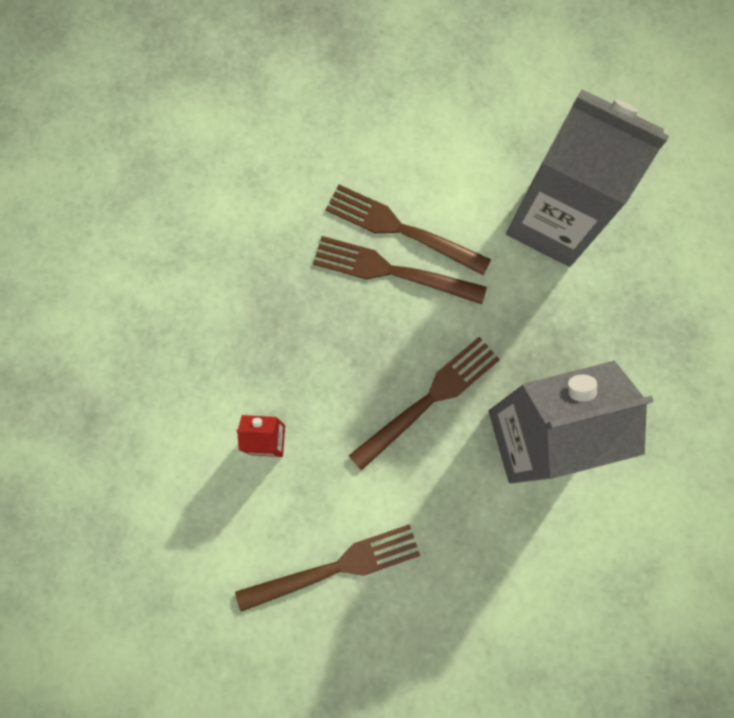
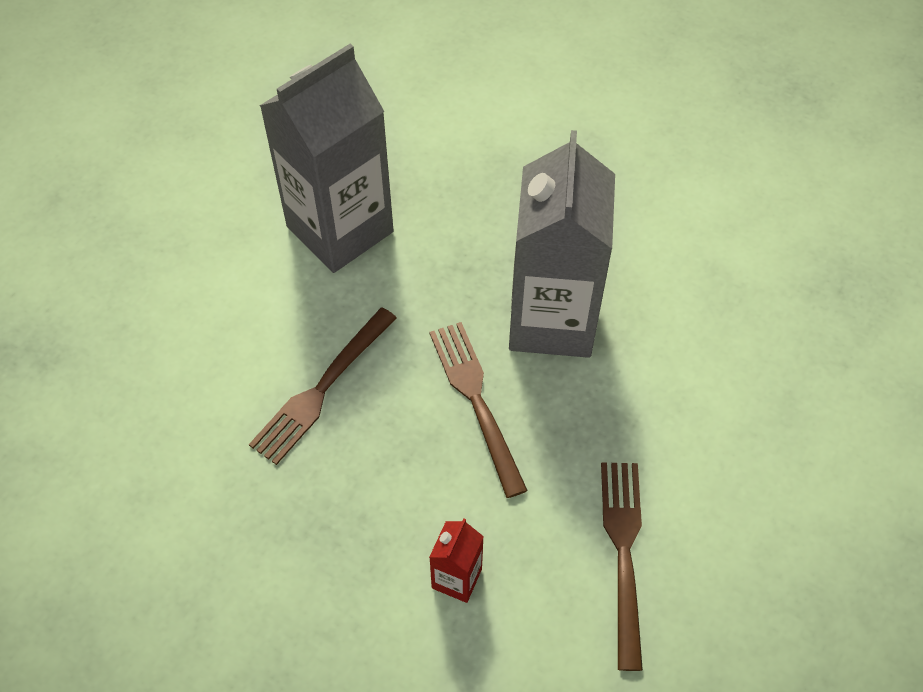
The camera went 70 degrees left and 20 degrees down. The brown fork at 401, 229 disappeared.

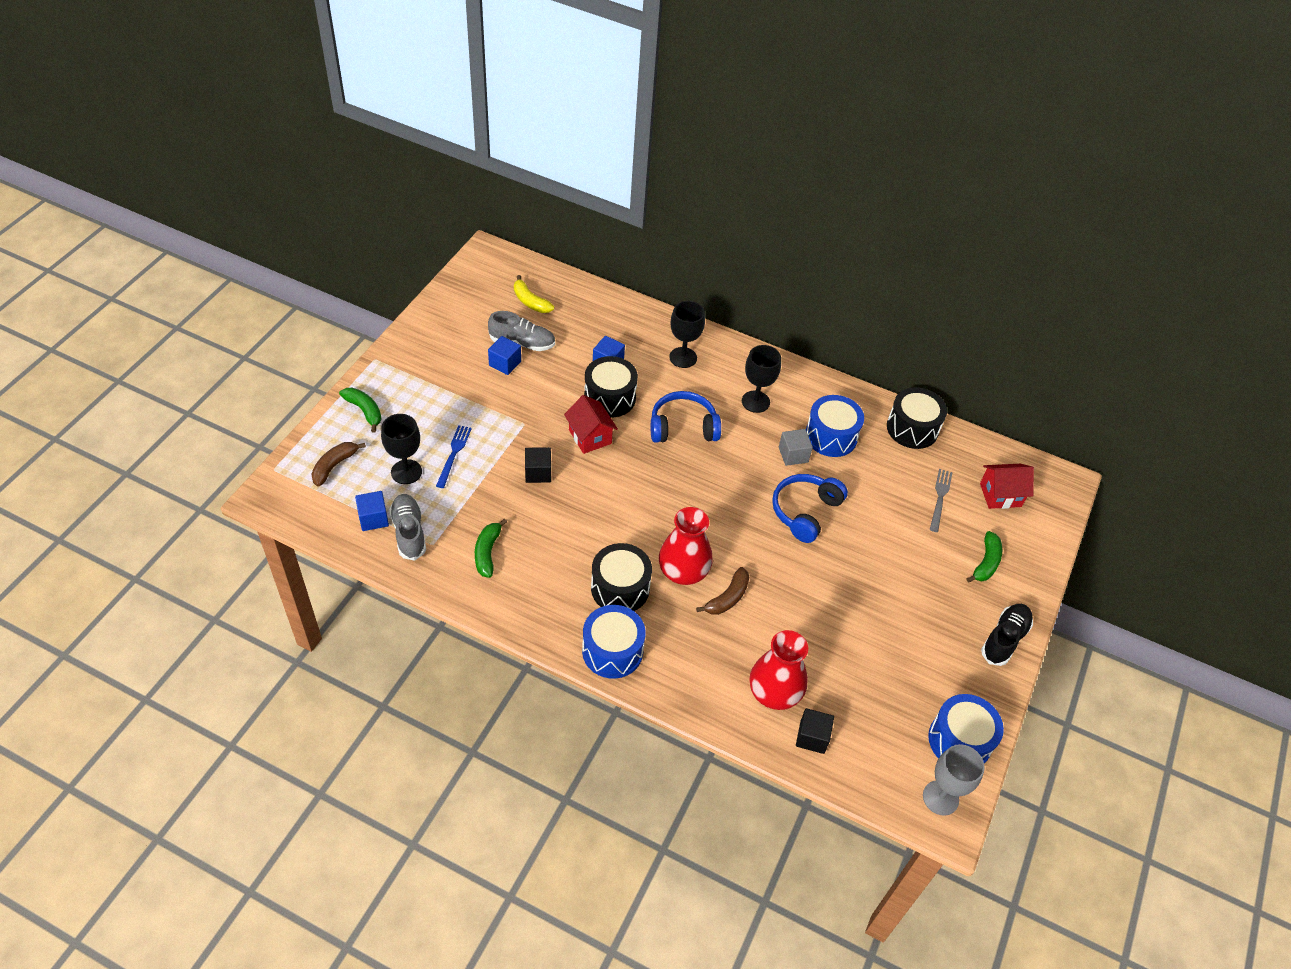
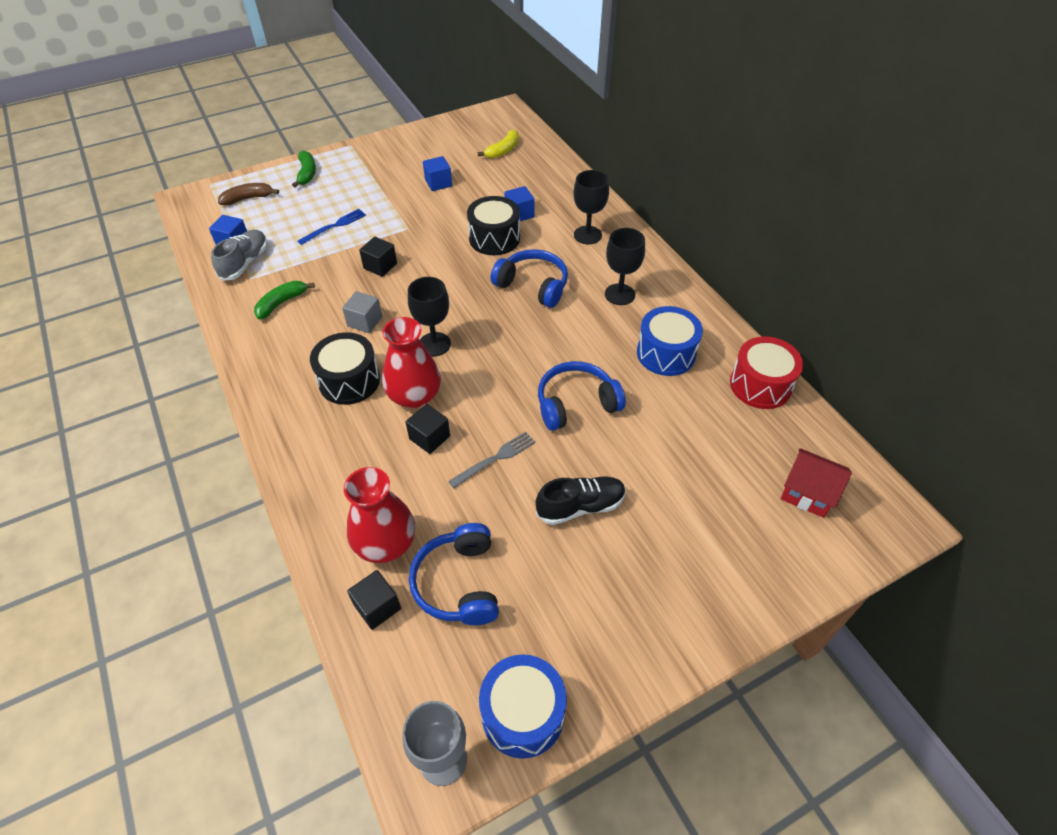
The camera went 40 degrees right and 0 degrees up. The grey cube moved from 793, 455 to 365, 321. The brown banana at 727, 598 was replaced by the black cube at 429, 437. The black goblet moved from 406, 472 to 434, 344. The blue headphones at 458, 583 appeared. The grey fork moved from 940, 498 to 495, 458. The yellow banana at 530, 301 turned 135 degrees counterclockwise. The black shoe moved from 1004, 639 to 580, 506. The black drum at 912, 428 became the red drum at 760, 385. The grey shoe at 522, 343 disappeared. The red house at 590, 437 disappeared. The blue drum at 612, 651 disappeared. The green banana at 986, 563 disappeared.

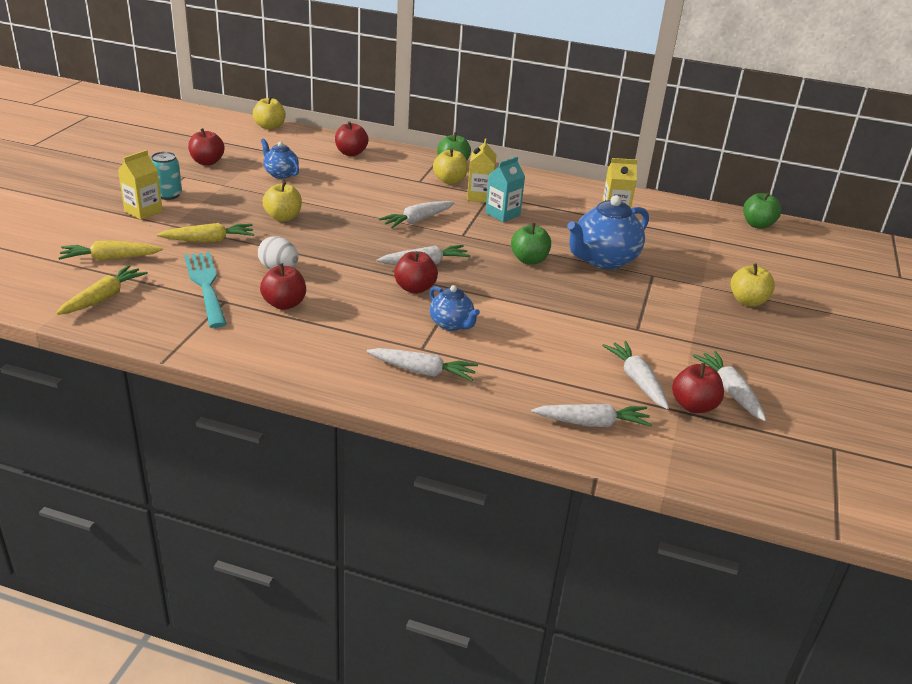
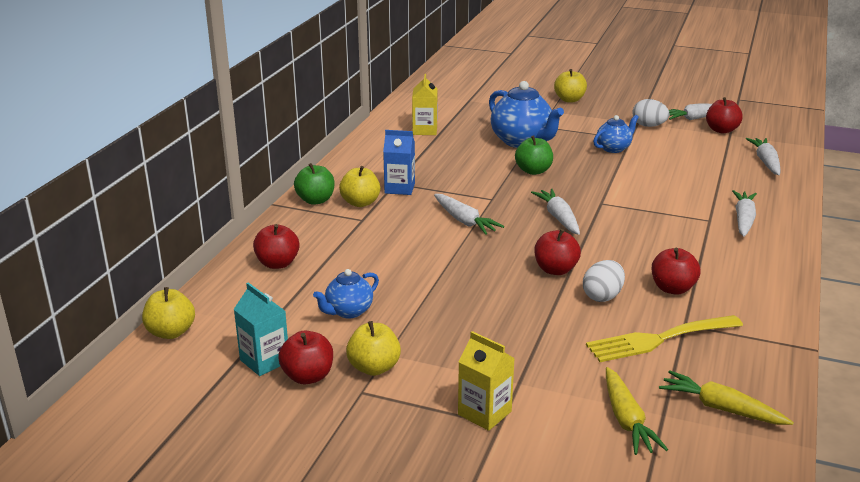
The camera went 85 degrees left and 5 degrees down. The turquoise carton moved from 502, 214 to 264, 361. The yellow apple moved from 283, 217 to 374, 368. The yellow carton at 479, 196 became the blue carton at 399, 188. The red apple moved from 415, 288 to 555, 270. The turquoise fork at 205, 285 became the yellow fork at 658, 339. The blue teapot moved from 451, 324 to 614, 148. The white egg at 648, 126 appeared. The turquoise can at 168, 195 disappeared. The yellow carrot at 209, 240 disappeared. The white carrot at 637, 380 disappeared. The green apple at 757, 225 disappeared.

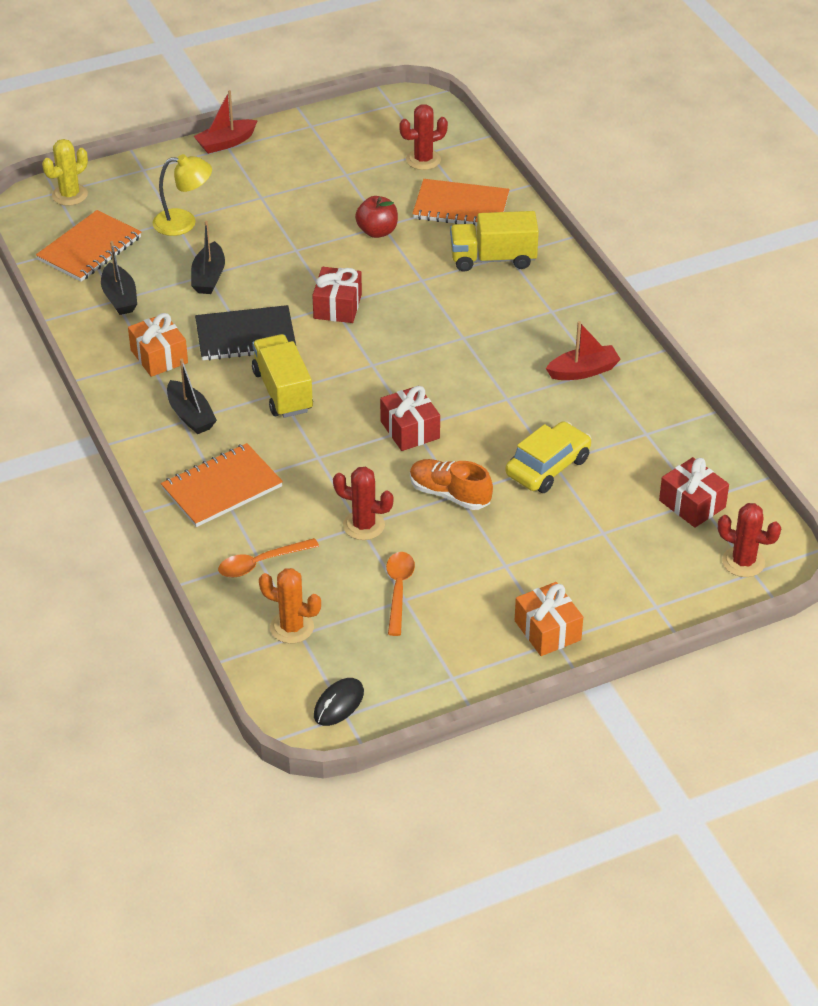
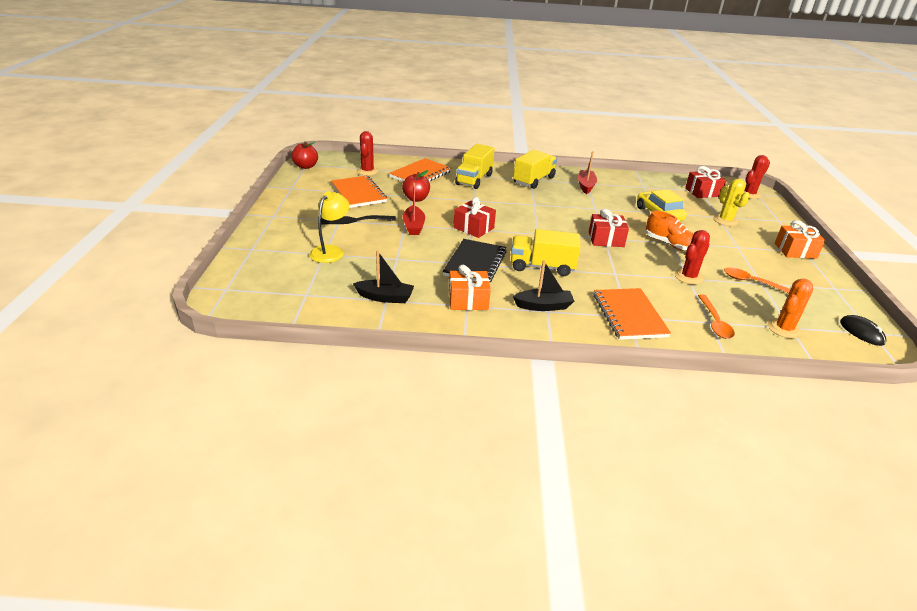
The camera went 65 degrees left and 10 degrees down. The red apple at 306, 166 appeared. The black fork at 354, 220 appeared. The orange notebook moved from 89, 249 to 358, 193. The red boat moved from 226, 143 to 413, 226. The yellow truck at 534, 180 appeared. The orange shoe at 449, 494 turned 105 degrees counterclockwise. The yellow cactus moved from 70, 195 to 725, 220. The black boat at 208, 277 disappeared.

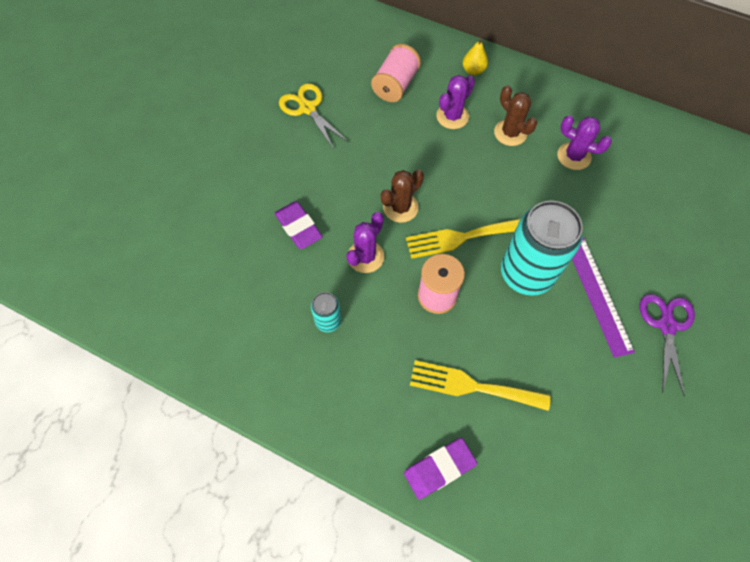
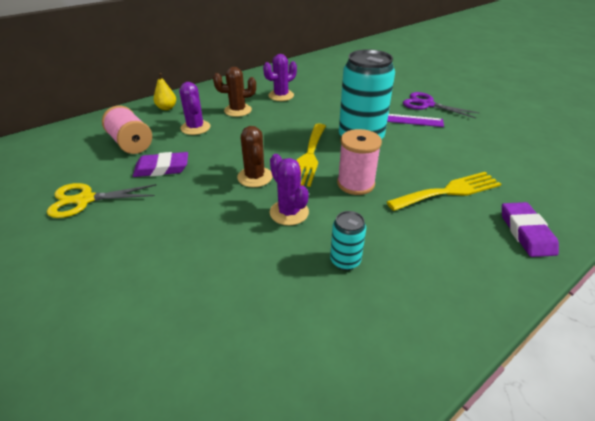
The camera went 65 degrees left and 25 degrees down. The purple eraser moved from 298, 227 to 162, 168. The yellow fork at 472, 386 turned 150 degrees counterclockwise.

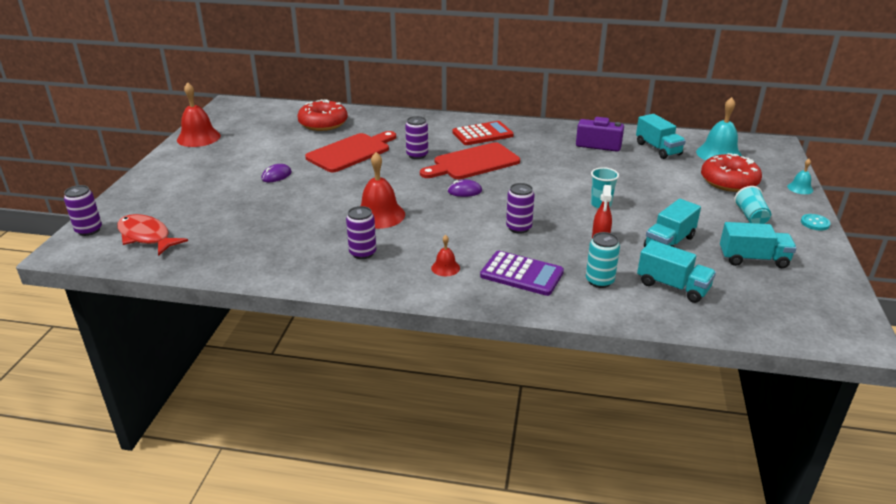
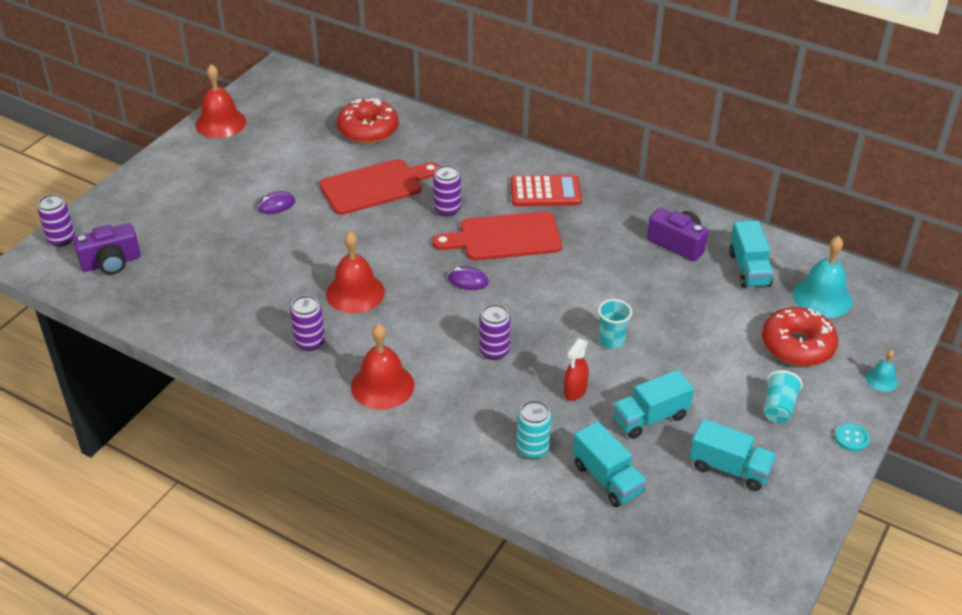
The camera went 20 degrees right and 10 degrees up. The red fish at 146, 237 was replaced by the purple camera at 111, 263. The red bell at 445, 268 changed to 1.98 times the size. The purple calculator at 521, 274 disappeared.

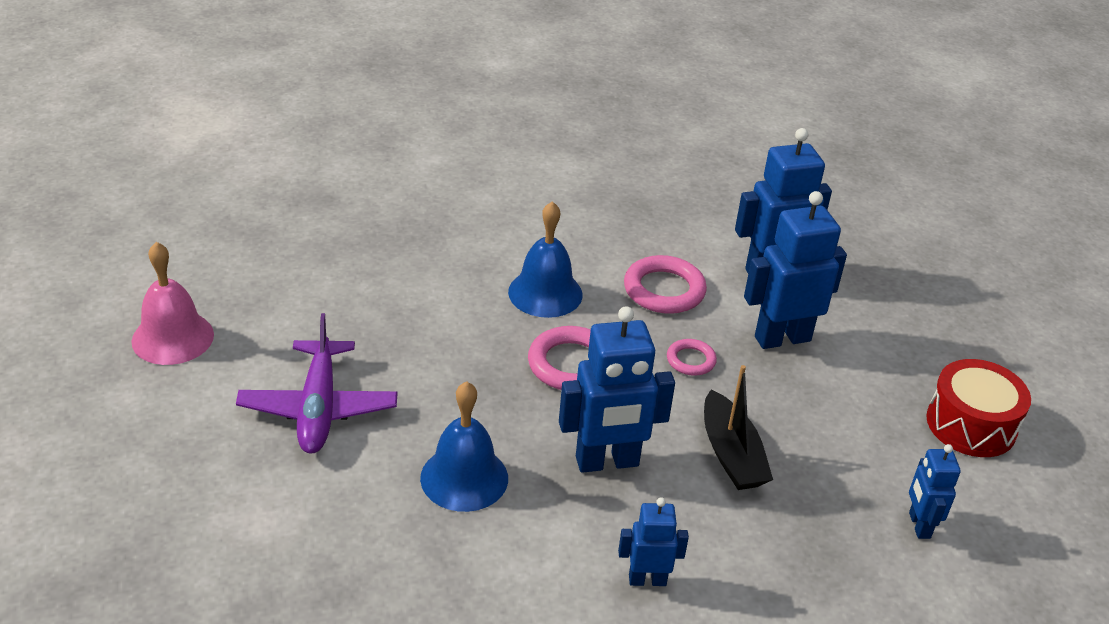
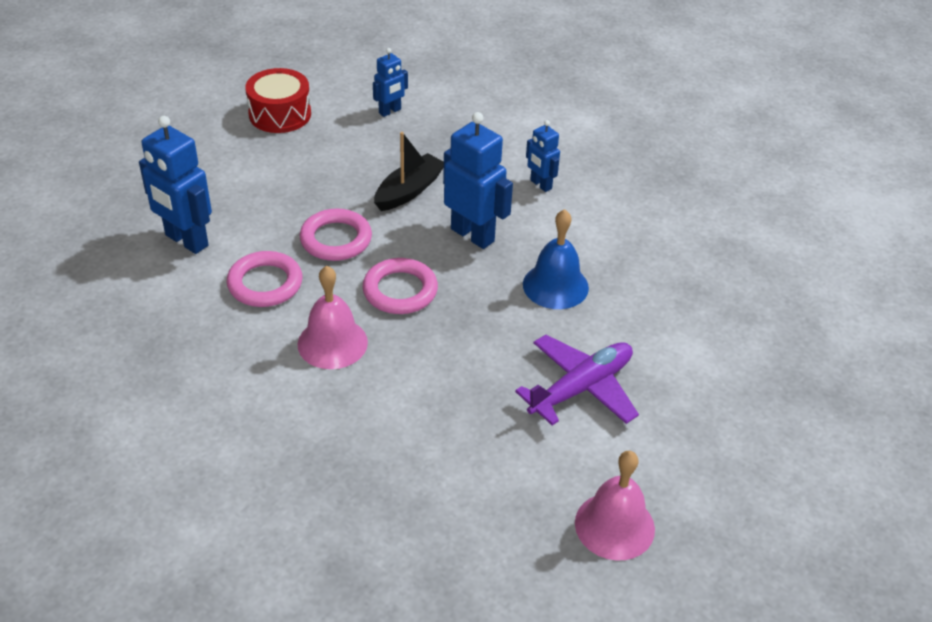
The camera went 125 degrees left and 5 degrees up. The blue bell at 545, 293 became the pink bell at 332, 343. The pink ring at 691, 360 changed to 1.76 times the size. The blue robot at 782, 338 disappeared.

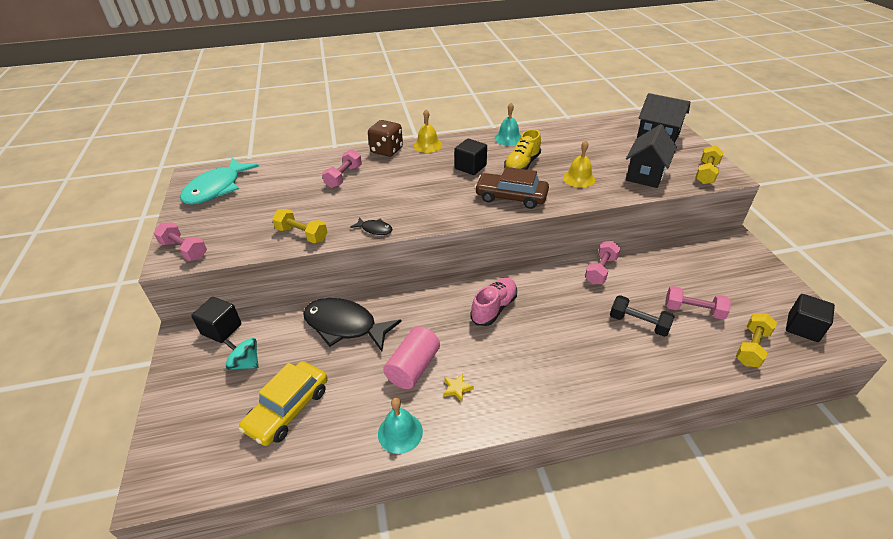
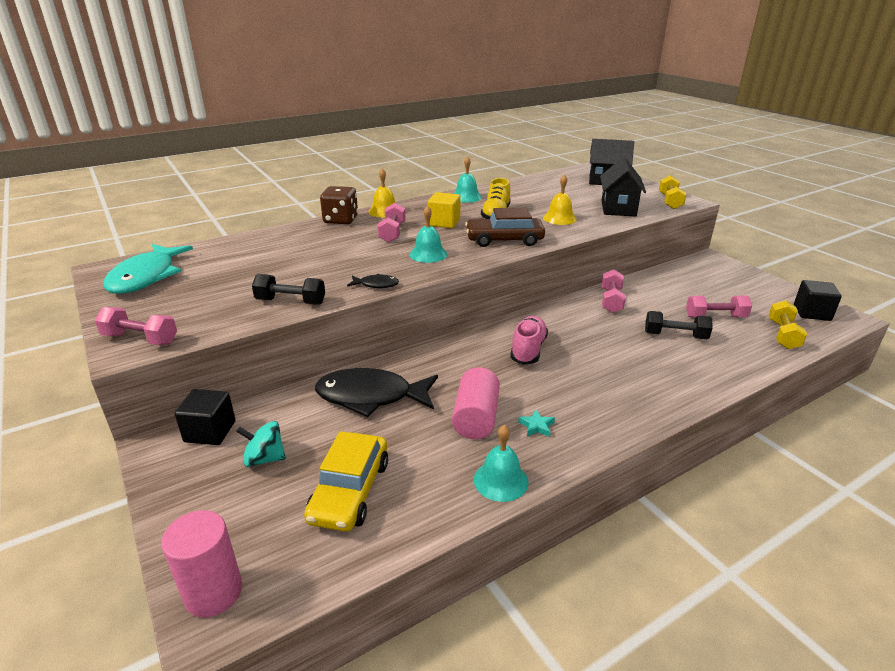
The camera went 20 degrees left and 10 degrees down. The pink cylinder at 213, 592 appeared. The yellow dumbbell at 302, 234 became the black dumbbell at 291, 302. The pink dumbbell moved from 344, 177 to 392, 233. The turquoise bell at 428, 254 appeared. The black cube at 470, 167 became the yellow cube at 444, 222. The yellow star at 457, 389 became the turquoise star at 536, 426.

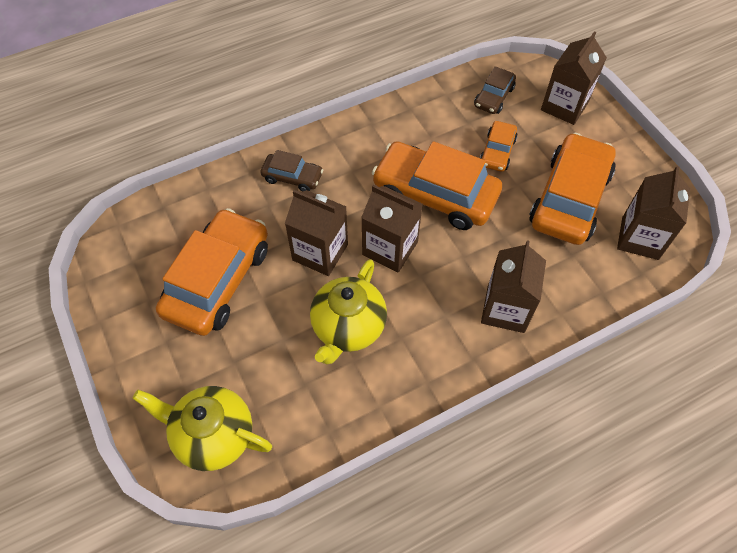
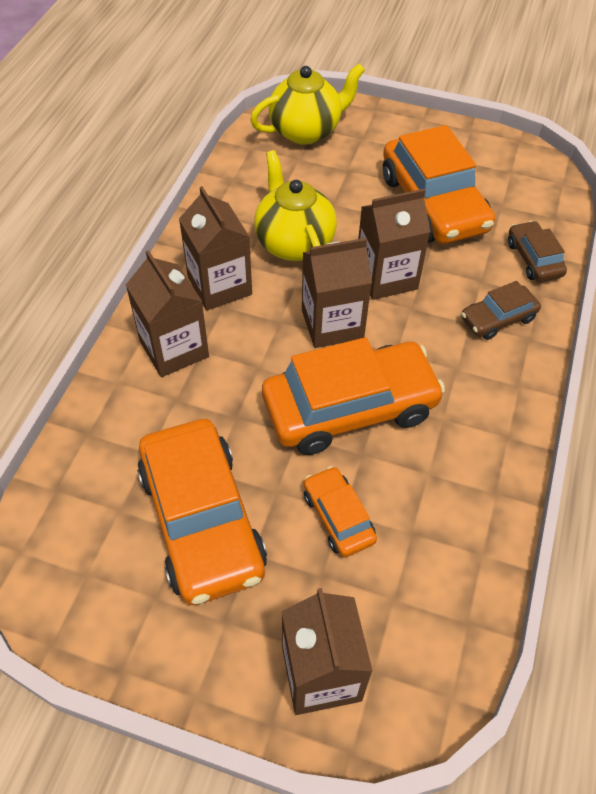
The camera went 135 degrees right and 5 degrees down. The brown carton moved from 640, 238 to 219, 286. The brown car moved from 494, 97 to 533, 259.

